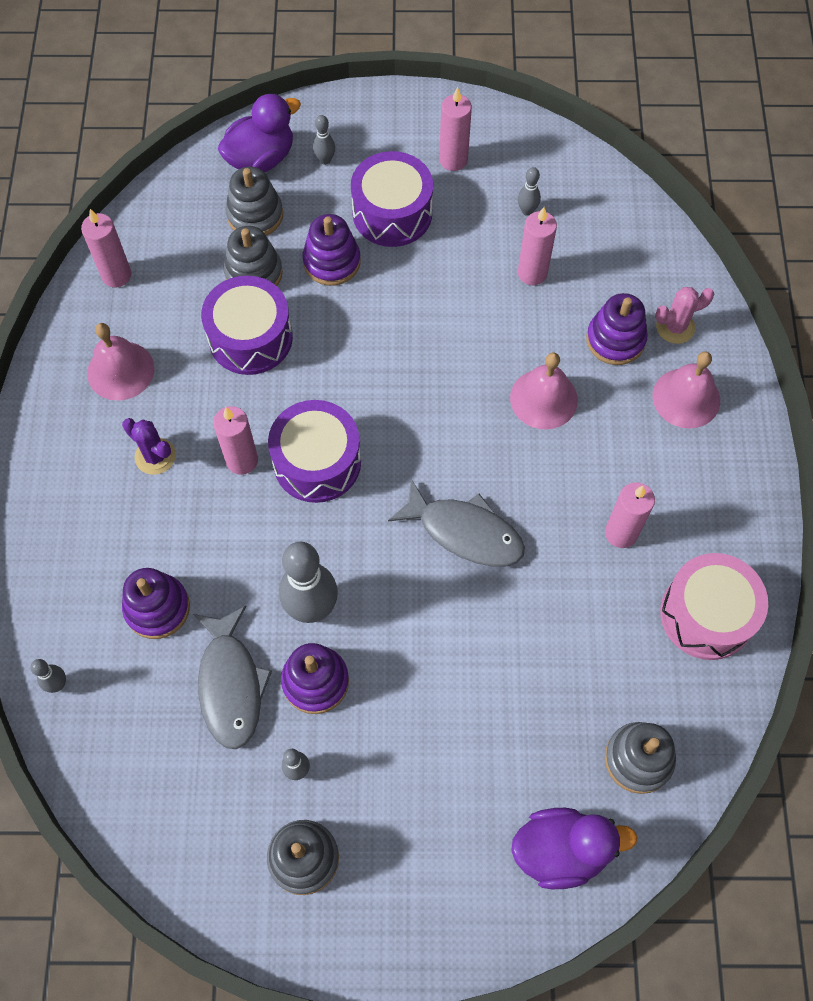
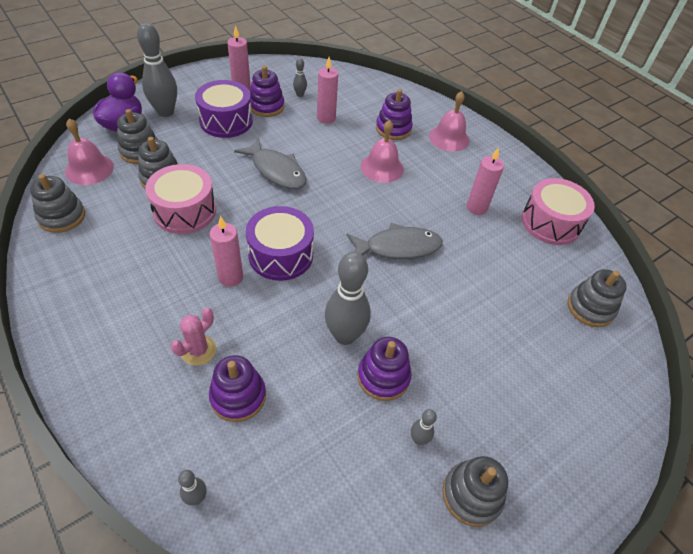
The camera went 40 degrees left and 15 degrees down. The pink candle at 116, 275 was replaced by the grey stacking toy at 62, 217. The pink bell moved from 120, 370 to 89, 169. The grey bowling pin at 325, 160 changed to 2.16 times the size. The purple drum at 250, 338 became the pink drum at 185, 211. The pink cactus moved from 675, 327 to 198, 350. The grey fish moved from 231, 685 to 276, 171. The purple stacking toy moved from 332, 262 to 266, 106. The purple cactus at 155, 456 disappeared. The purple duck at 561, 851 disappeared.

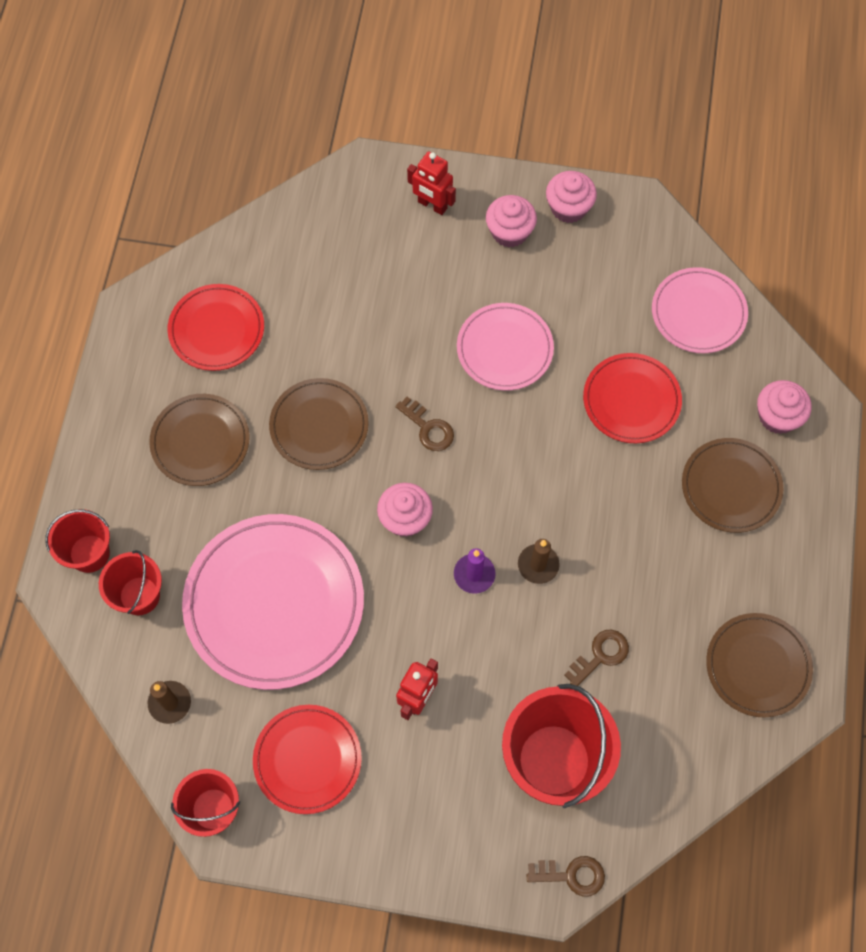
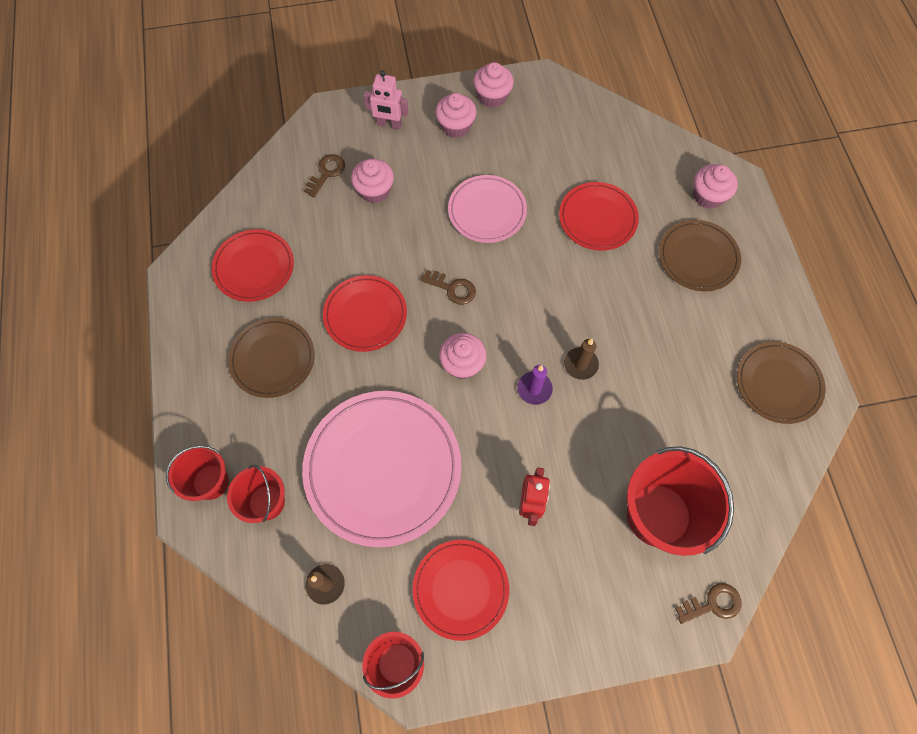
The camera went 20 degrees left and 0 degrees up. The brown key moved from 600, 655 to 326, 173. The brown plate at 319, 426 became the red plate at 365, 315. The pink cupcake at 374, 190 appeared. The red robot at 432, 205 became the pink robot at 389, 124. The pink plate at 698, 313 disappeared.

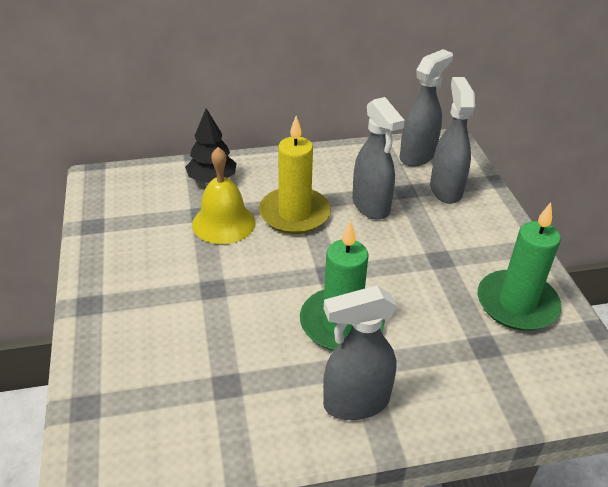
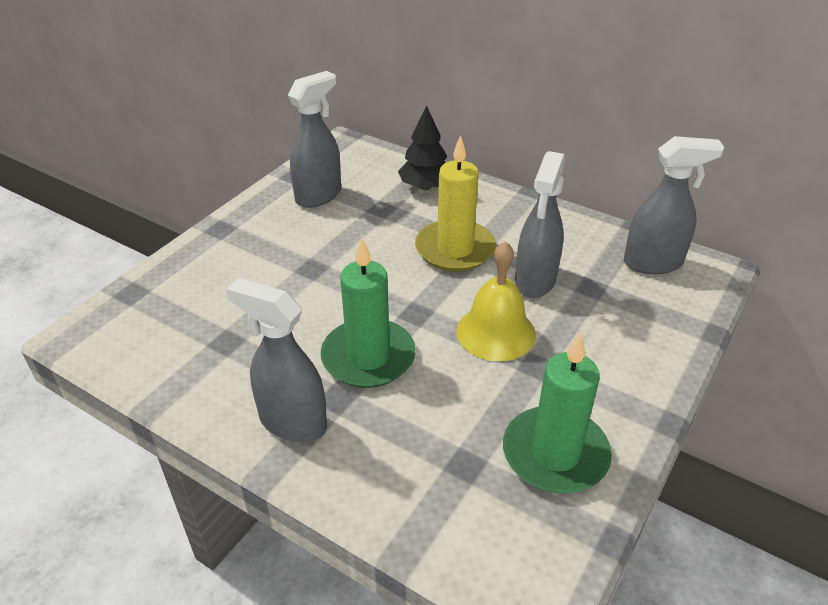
The camera went 45 degrees right and 0 degrees up. The grey spray bottle moved from 445, 189 to 319, 195. The yellow bell moved from 223, 223 to 495, 332.

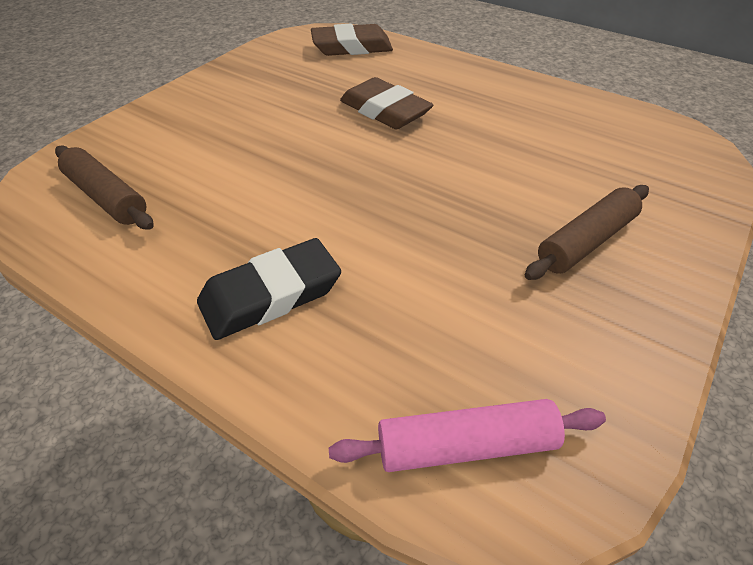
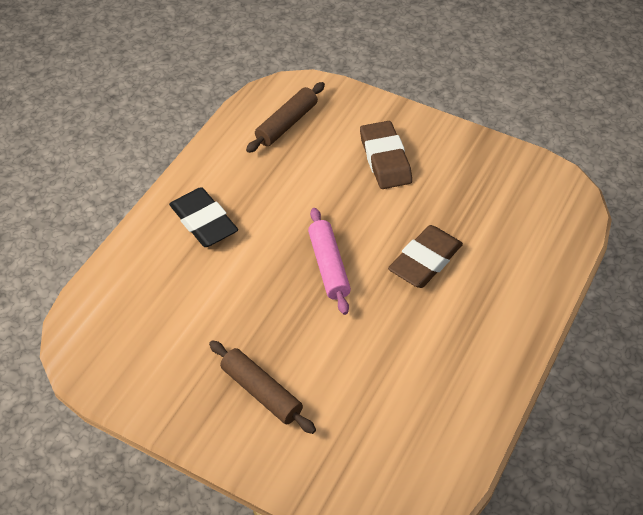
The camera went 85 degrees right and 5 degrees up. The pink rolling pin moved from 466, 445 to 328, 266. The brown eraser moved from 351, 47 to 385, 159.

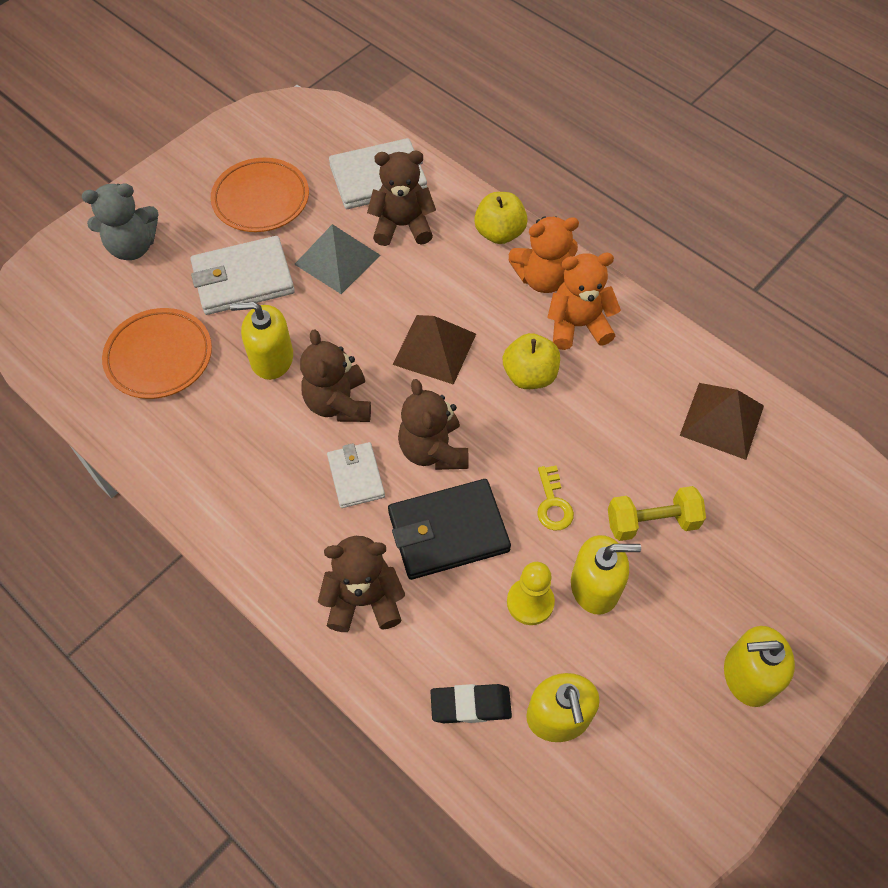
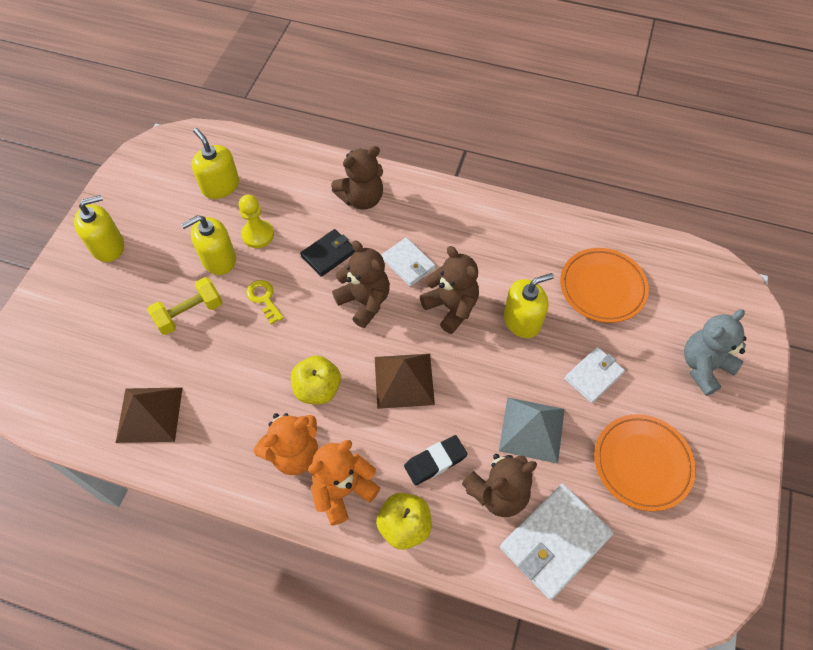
The camera went 155 degrees right and 0 degrees up. The black wallet at 448, 531 changed to 0.60 times the size. The black eraser moved from 470, 705 to 435, 461. The white wallet at 243, 279 changed to 0.60 times the size.

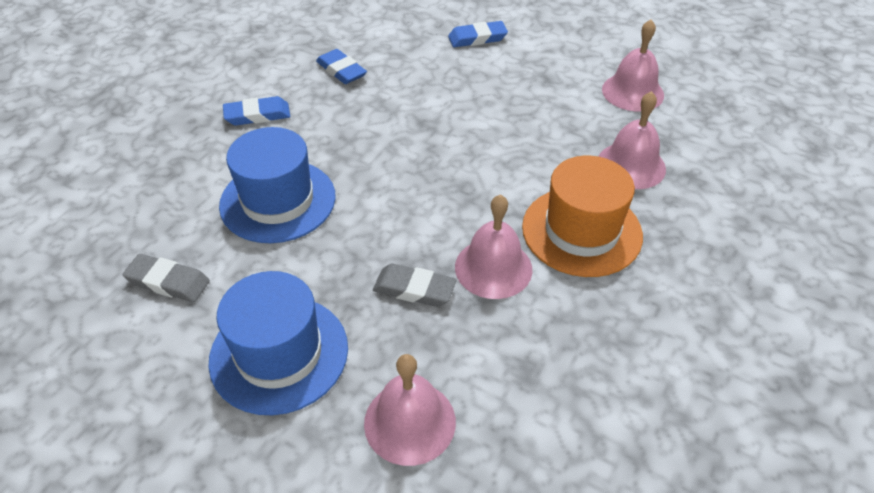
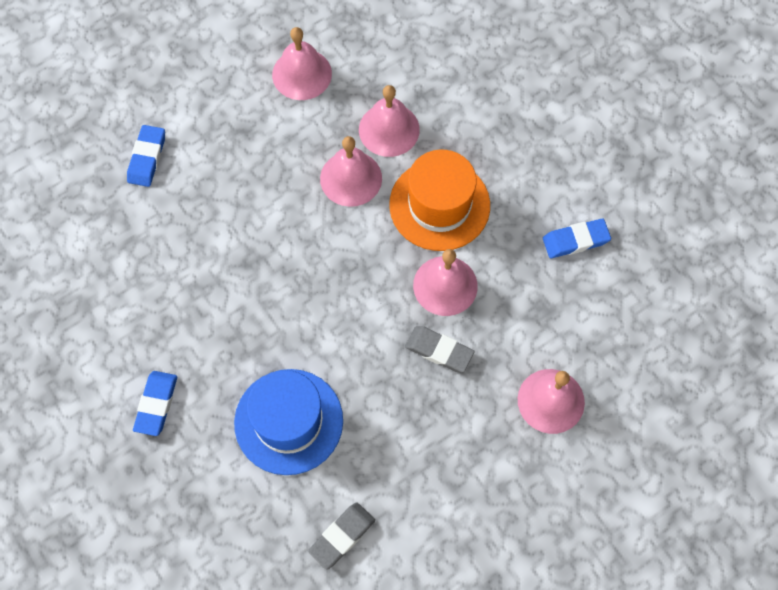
The camera went 65 degrees left and 20 degrees up. The pink bell at 351, 178 appeared. The grey eraser at 414, 289 turned 75 degrees clockwise. The blue eraser moved from 341, 70 to 575, 240. The blue hat at 279, 353 disappeared.

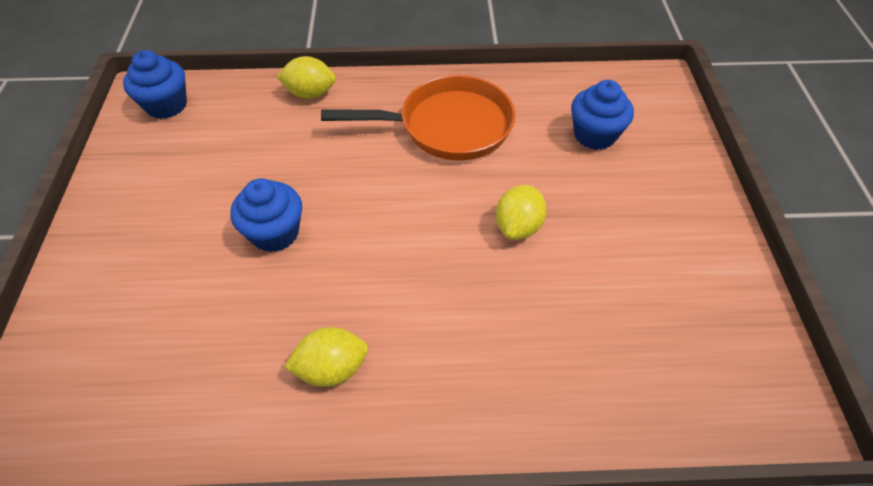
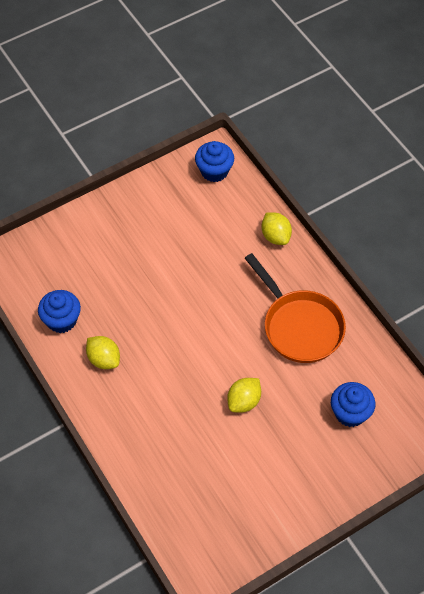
The camera went 60 degrees right and 5 degrees up. The blue cupcake moved from 275, 233 to 61, 320. The yellow lemon at 518, 226 turned 45 degrees counterclockwise.

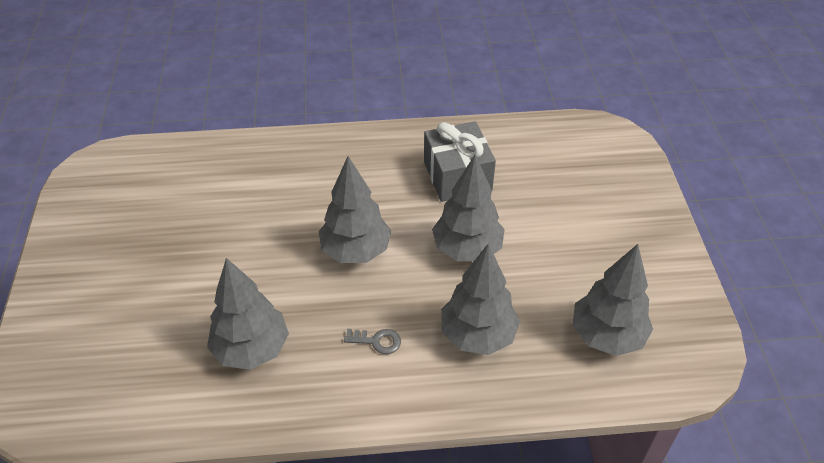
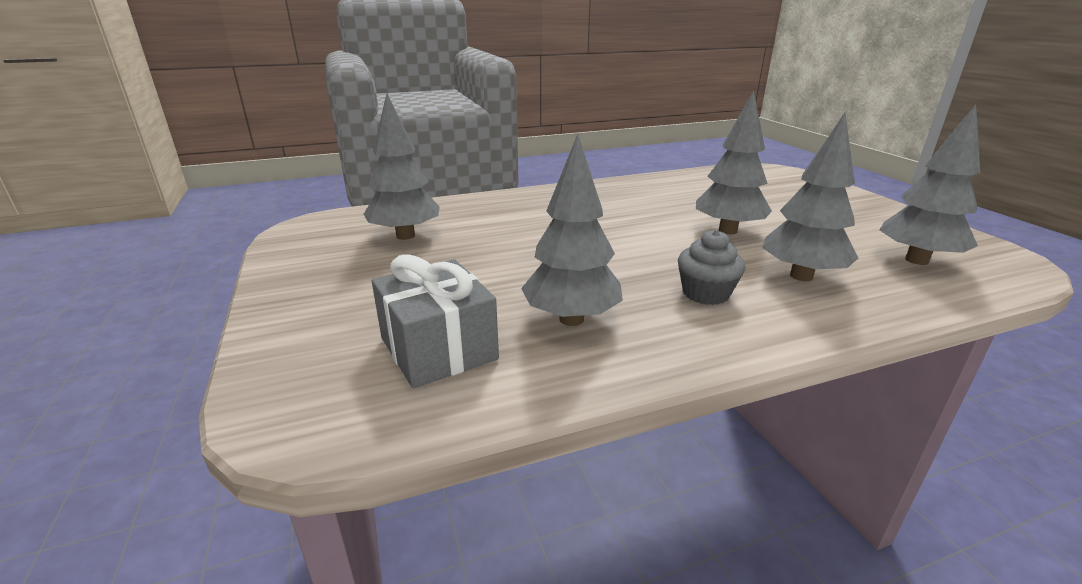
The camera went 15 degrees left and 20 degrees down. The grey tree moved from 356, 251 to 405, 236. The grey gift moved from 457, 176 to 438, 348. The grey key at 377, 341 was replaced by the grey cupcake at 705, 293.

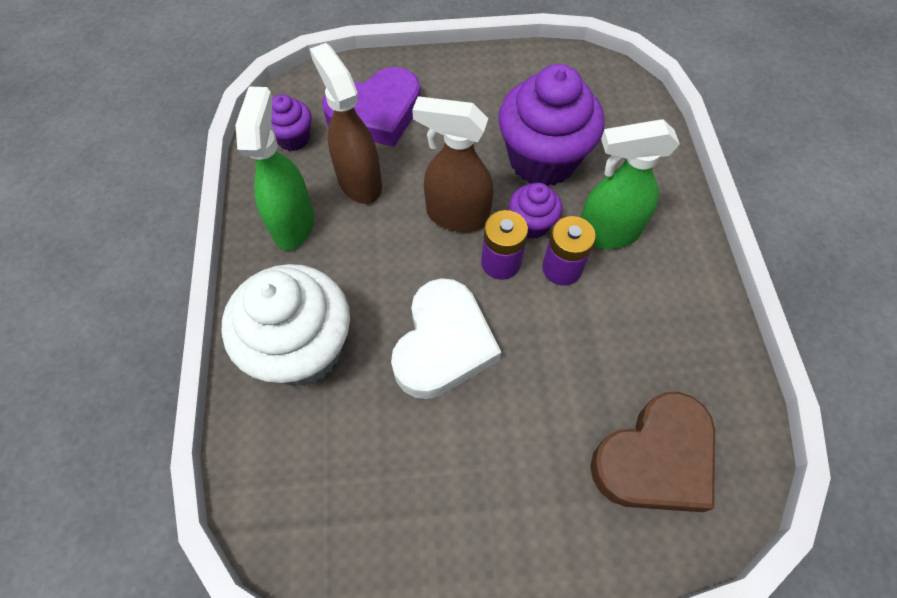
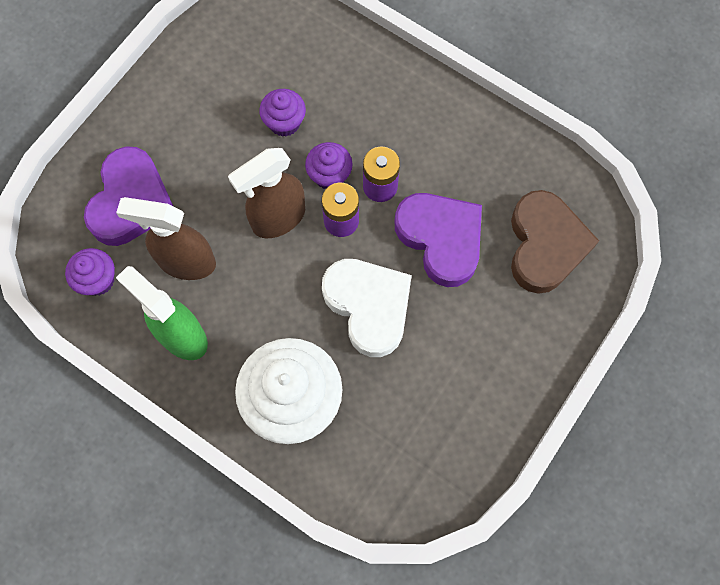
The camera went 50 degrees left and 10 degrees up. The purple cupcake at 542, 160 changed to 0.49 times the size. The purple heart at 441, 239 appeared. The green spray bottle at 607, 233 disappeared.

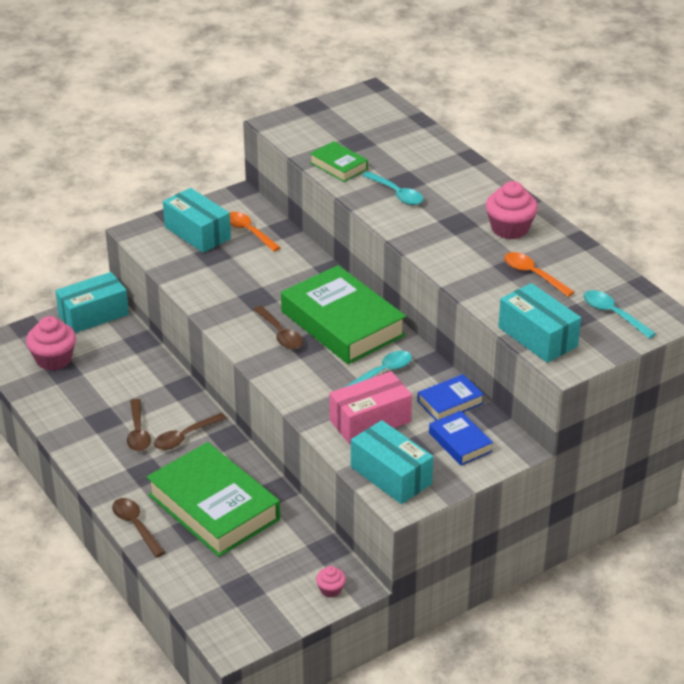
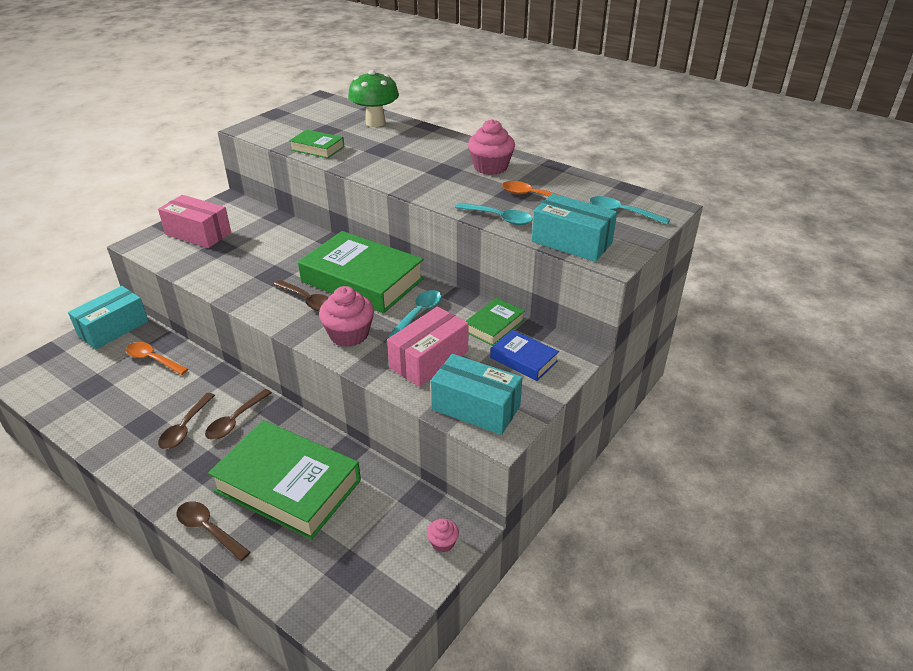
The camera went 20 degrees left and 0 degrees up. The orange spoon moved from 249, 232 to 153, 359. The turquoise box at 197, 233 became the pink box at 198, 233. The brown spoon at 138, 432 turned 45 degrees clockwise. The pink cupcake moved from 53, 359 to 349, 335. The green mushroom at 375, 123 appeared. The turquoise spoon moved from 396, 194 to 499, 218. The blue book at 450, 402 became the green book at 494, 326.

